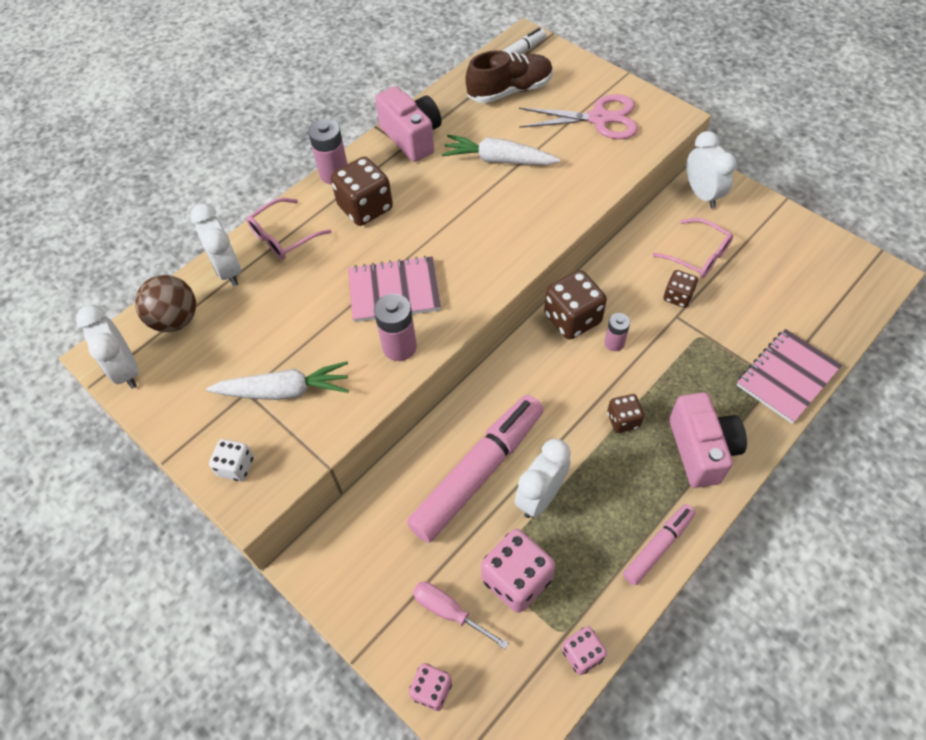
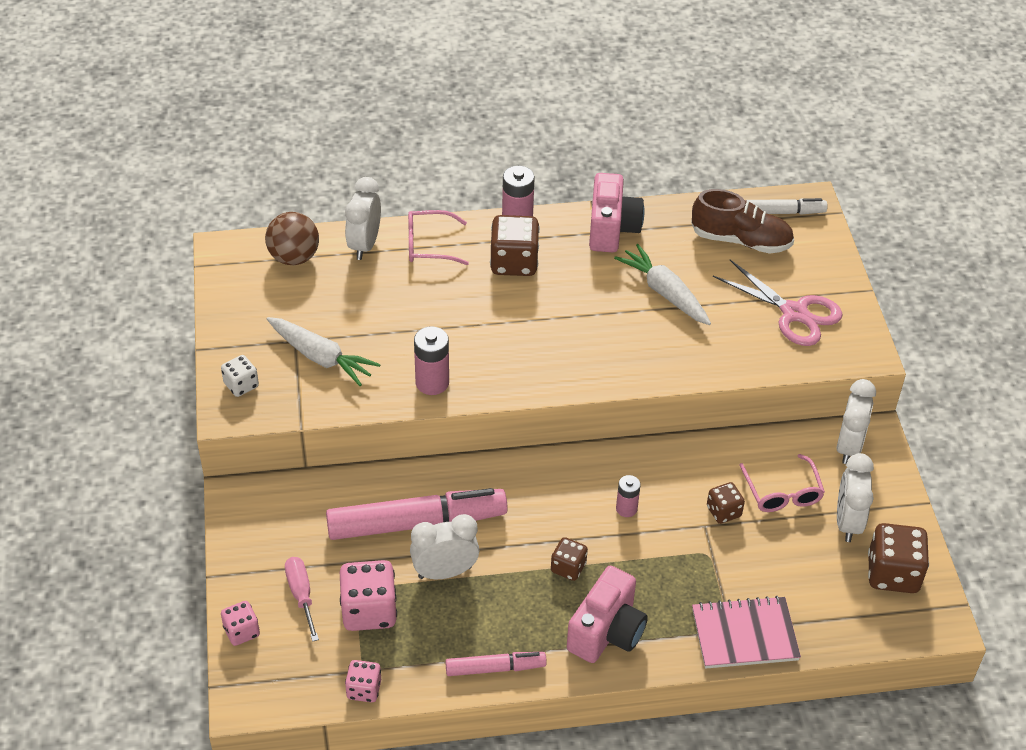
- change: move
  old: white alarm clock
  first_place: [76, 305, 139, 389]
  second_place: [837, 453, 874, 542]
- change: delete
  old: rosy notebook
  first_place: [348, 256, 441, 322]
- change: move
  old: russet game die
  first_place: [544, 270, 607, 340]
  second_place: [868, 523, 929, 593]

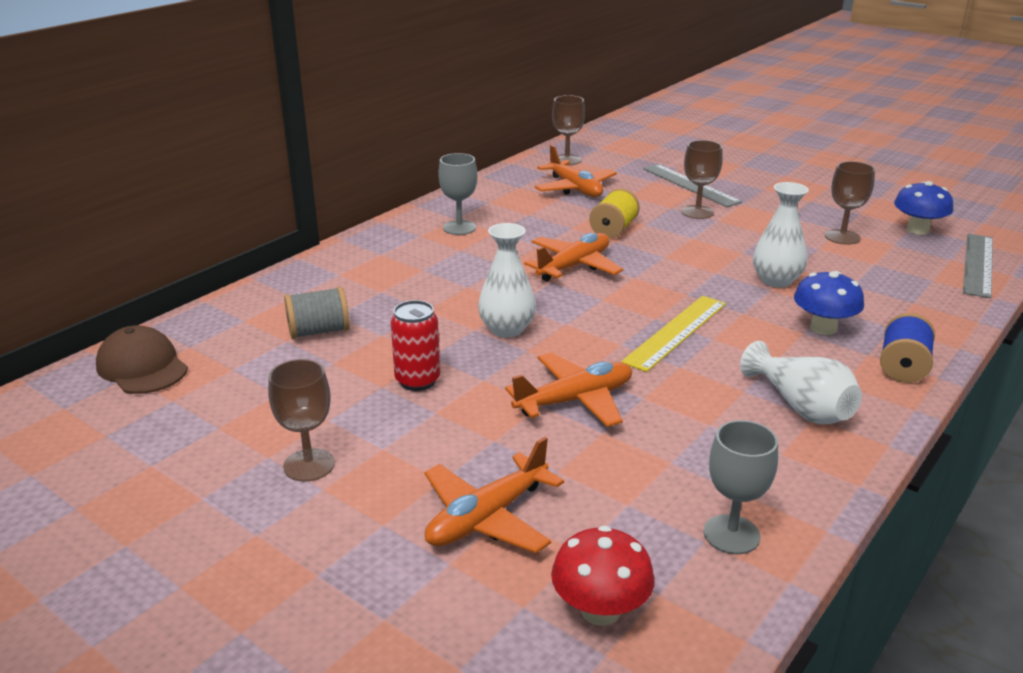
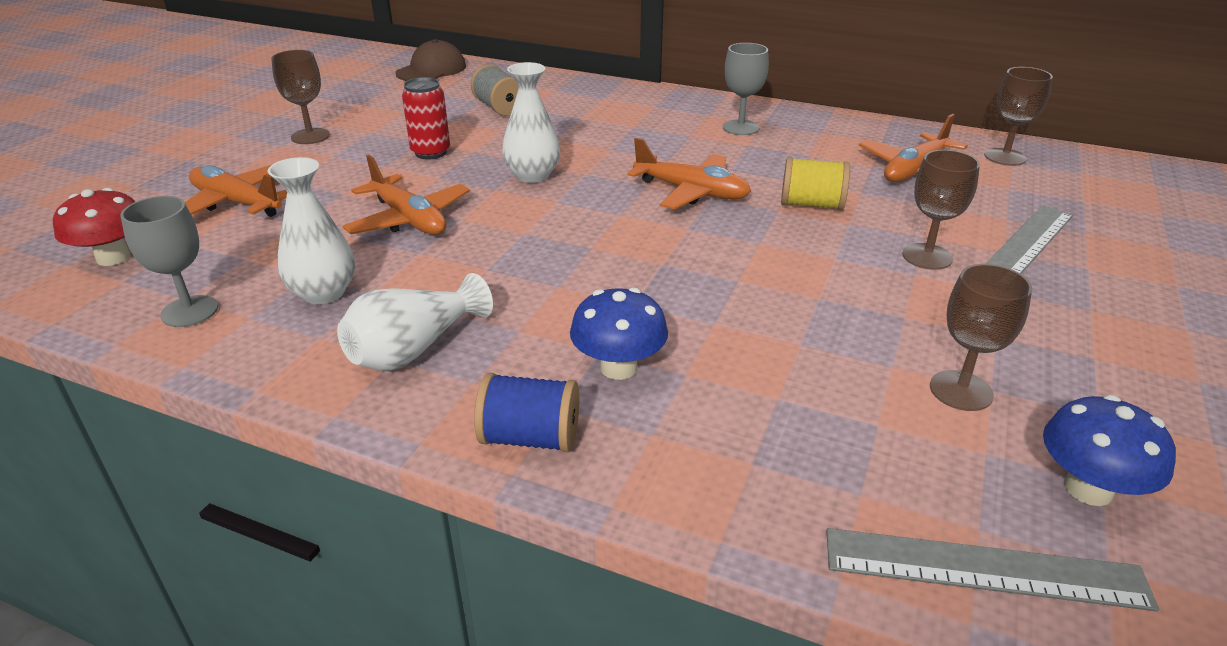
- change: delete
  old: bright yellow measuring stick
  first_place: [621, 296, 726, 372]
- change: move
  old: white tall vase
  first_place: [753, 182, 809, 288]
  second_place: [268, 157, 355, 304]

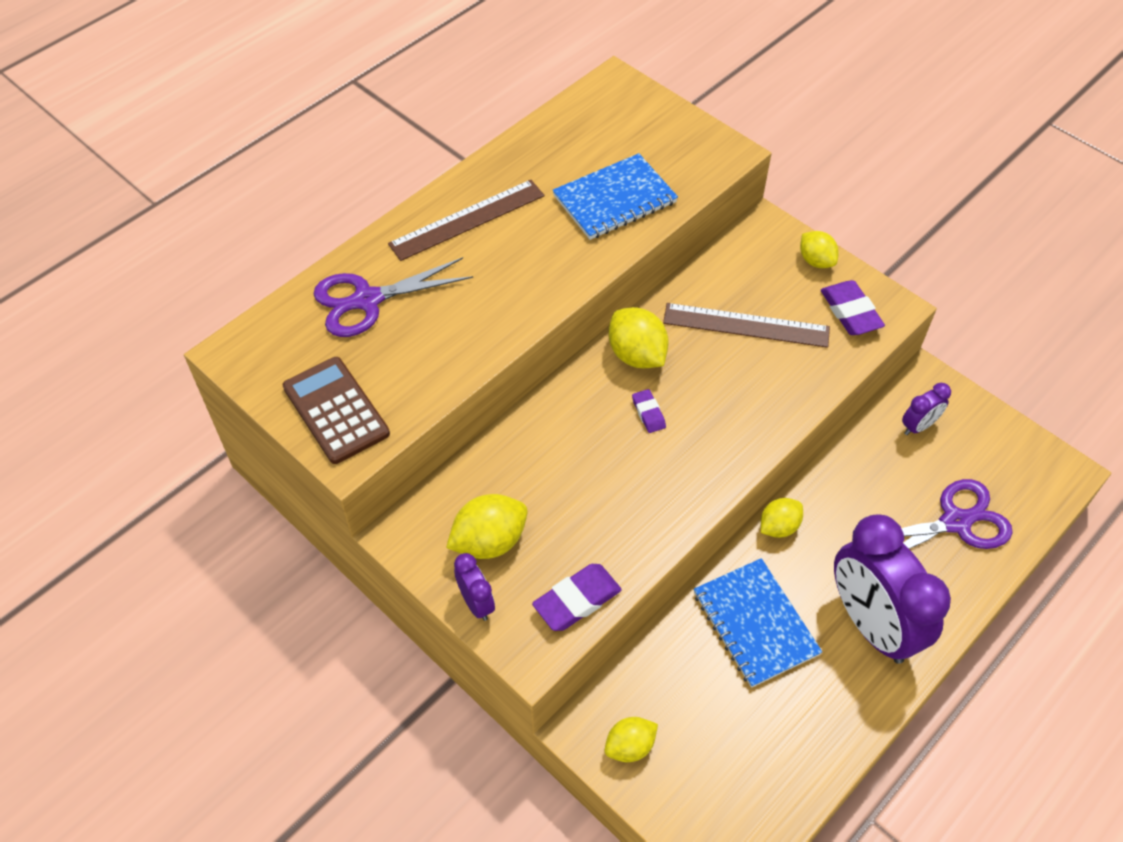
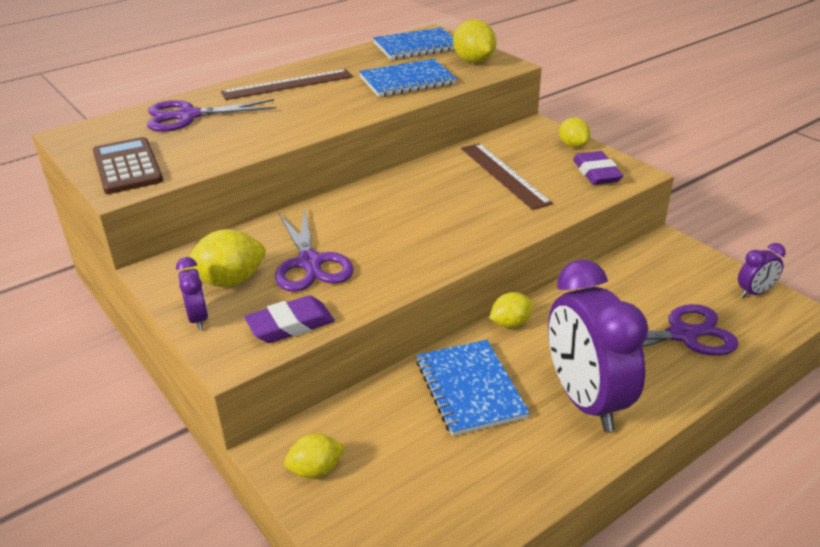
- change: move
  old: bright yellow lemon
  first_place: [609, 307, 669, 368]
  second_place: [453, 19, 497, 63]
- change: delete
  old: royal purple pencil eraser
  first_place: [632, 389, 666, 433]
- change: rotate
  old: russet measuring stick
  first_place: [663, 303, 830, 348]
  second_place: [461, 143, 553, 210]
  degrees: 45
- change: move
  old: royal purple alarm clock
  first_place: [902, 383, 951, 435]
  second_place: [738, 243, 786, 298]
- change: insert
  new: royal purple scissors
  second_place: [275, 208, 354, 292]
- change: insert
  new: royal blue notebook
  second_place: [373, 27, 455, 60]

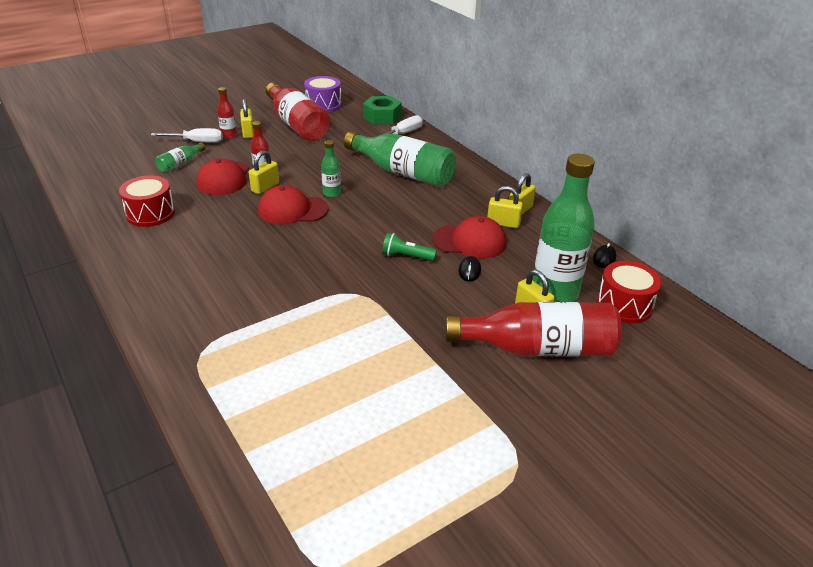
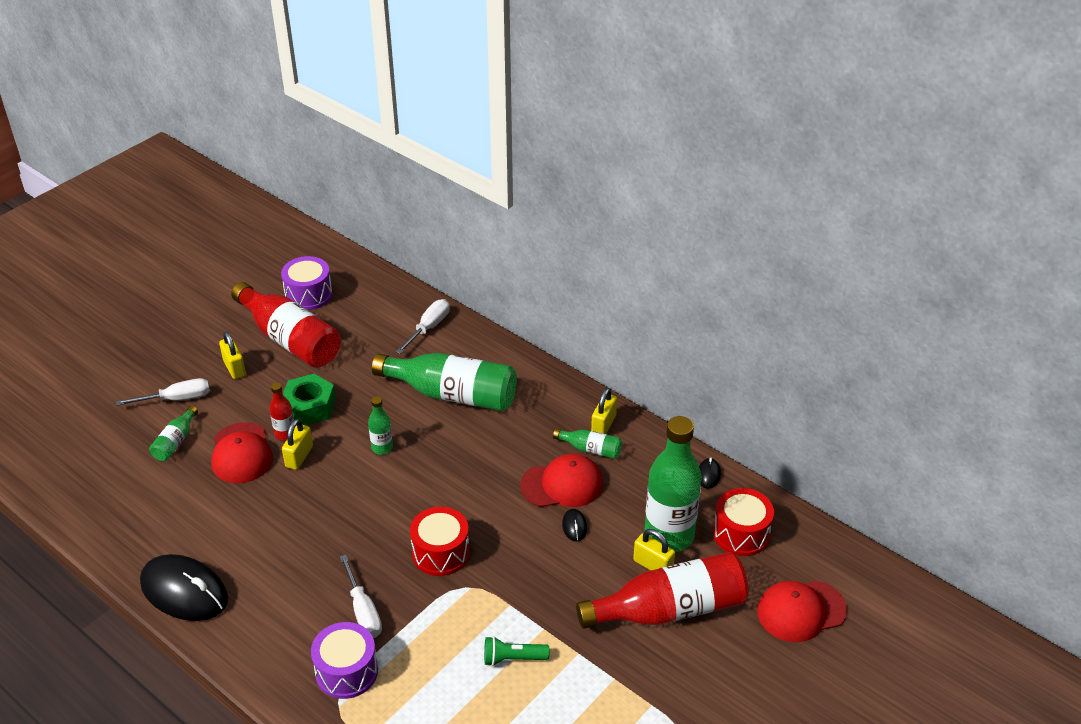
- change: move
  old: red drum
  first_place: [119, 175, 175, 227]
  second_place: [410, 507, 470, 576]
- change: delete
  old: red flask
  first_place: [217, 87, 237, 139]
- change: move
  old: red baseball cap
  first_place: [258, 185, 329, 225]
  second_place: [757, 581, 847, 642]
- change: move
  old: green hexagon nut
  first_place: [363, 96, 402, 124]
  second_place: [283, 374, 336, 425]
- change: move
  old: green torch
  first_place: [382, 233, 437, 261]
  second_place: [484, 636, 549, 666]
- change: replace
  old: bright yellow lock
  new: green flask
  first_place: [487, 186, 523, 228]
  second_place: [553, 428, 622, 459]
- change: insert
  new: jet-black mouse
  second_place: [140, 554, 228, 621]
- change: insert
  new: royal purple drum
  second_place: [311, 622, 378, 699]
- change: insert
  new: white screwdriver
  second_place: [340, 554, 382, 638]

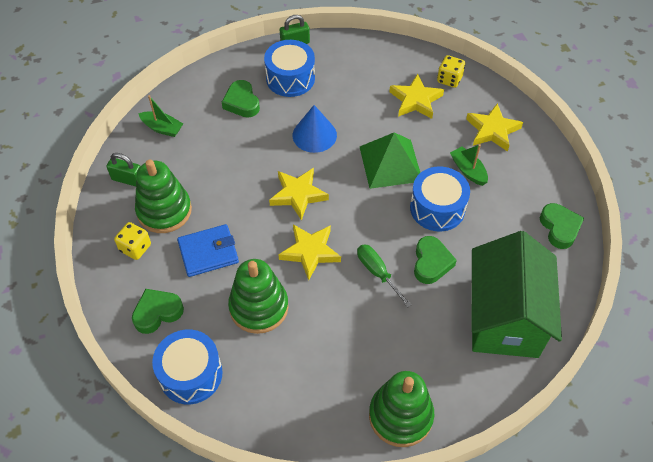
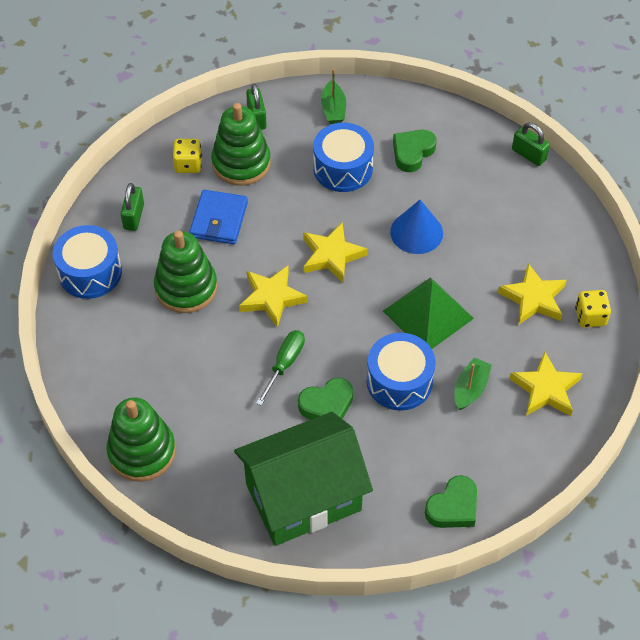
- change: replace
  old: green heart
  new: green lock
  first_place: [132, 289, 184, 334]
  second_place: [121, 183, 144, 231]
- change: rotate
  old: royal blue wallet
  first_place: [177, 224, 239, 277]
  second_place: [189, 190, 248, 244]
  degrees: 60
- change: move
  old: royal blue drum
  first_place: [264, 40, 315, 97]
  second_place: [313, 123, 374, 192]

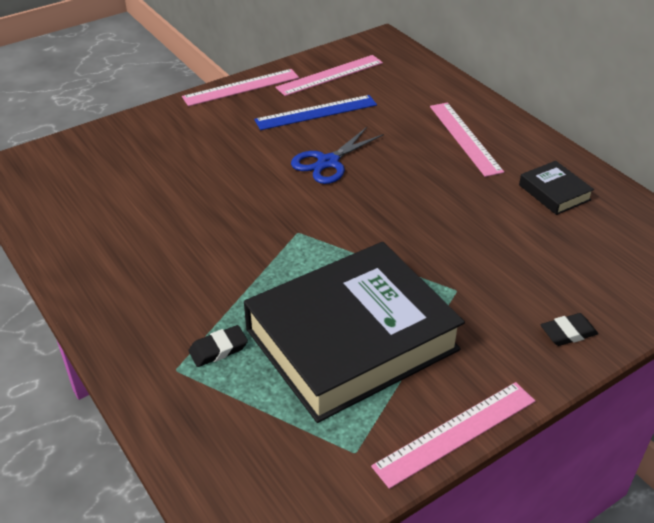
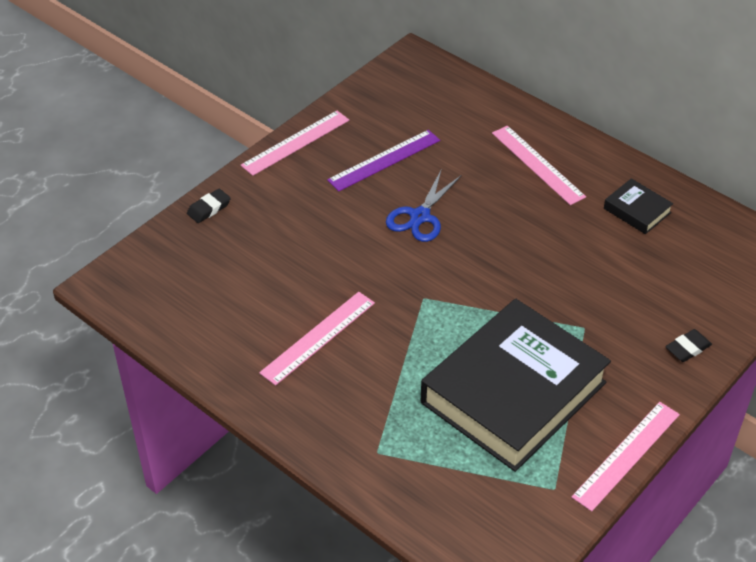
- change: move
  old: jet-black pencil eraser
  first_place: [188, 325, 248, 367]
  second_place: [187, 189, 231, 223]
- change: recolor
  old: royal blue measuring stick
  new: royal purple measuring stick
  first_place: [254, 95, 377, 130]
  second_place: [327, 130, 440, 191]
- change: move
  old: rosy measuring stick
  first_place: [275, 55, 383, 96]
  second_place: [259, 292, 375, 386]

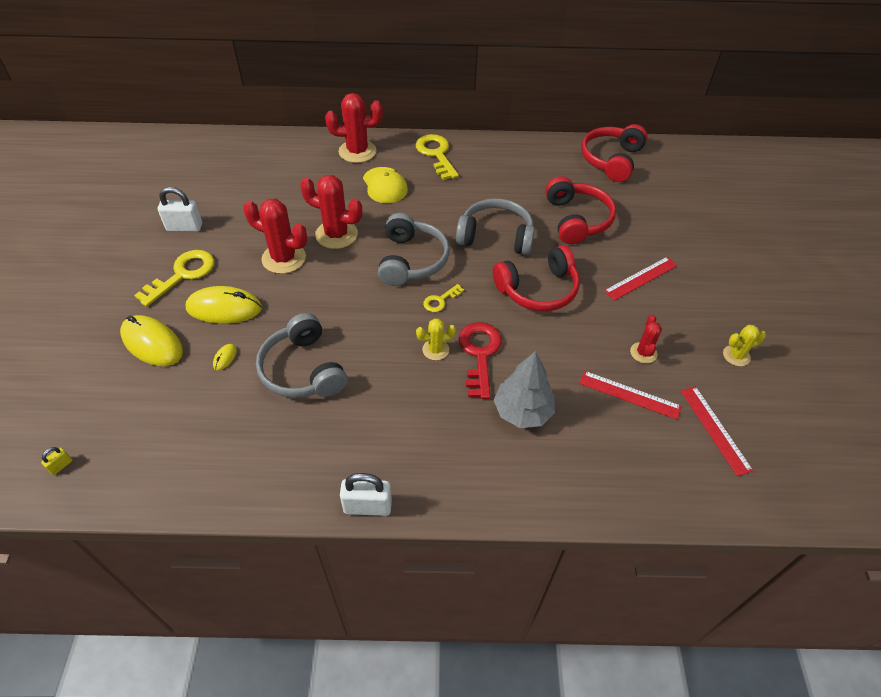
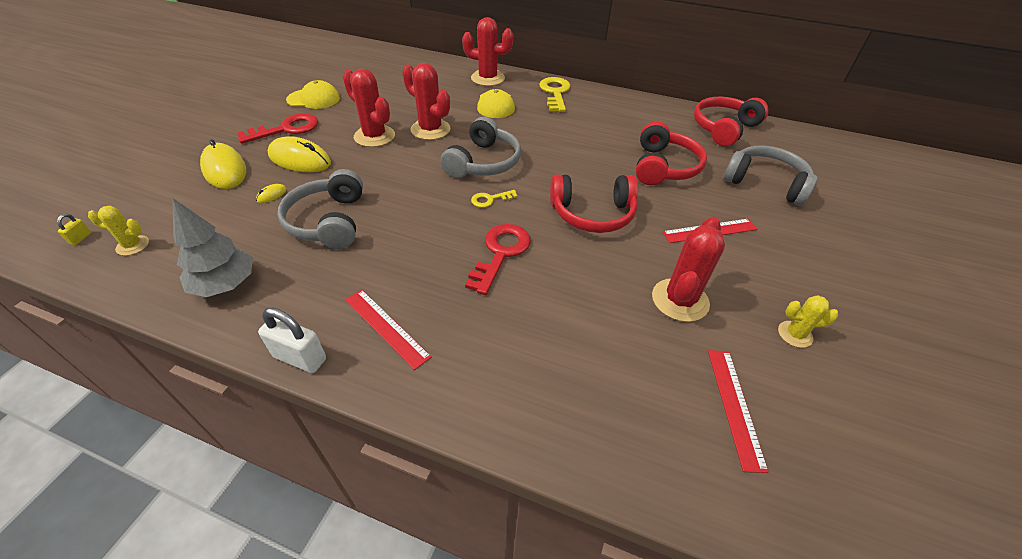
- change: rotate
  old: bright yellow lock
  first_place: [41, 447, 72, 475]
  second_place: [57, 213, 91, 245]
  degrees: -45
- change: recolor
  old: bright yellow door key
  new: red door key
  first_place: [134, 250, 214, 307]
  second_place: [238, 113, 318, 144]
- change: replace
  old: white lock
  new: bright yellow baseball cap
  first_place: [158, 187, 202, 232]
  second_place: [286, 80, 340, 109]
- change: move
  old: bright yellow saguaro cactus
  first_place: [416, 318, 456, 360]
  second_place: [88, 206, 149, 256]
- change: move
  old: grey over-ear headphones
  first_place: [456, 198, 535, 255]
  second_place: [724, 145, 818, 206]
- change: move
  old: grey toy tree
  first_place: [494, 351, 555, 428]
  second_place: [172, 198, 253, 297]
- change: move
  old: red measuring stick
  first_place: [579, 371, 681, 420]
  second_place: [345, 290, 432, 370]
- change: resize
  old: red saguaro cactus
  first_place: [630, 315, 662, 363]
  second_place: [652, 217, 725, 322]
  factor: 1.8

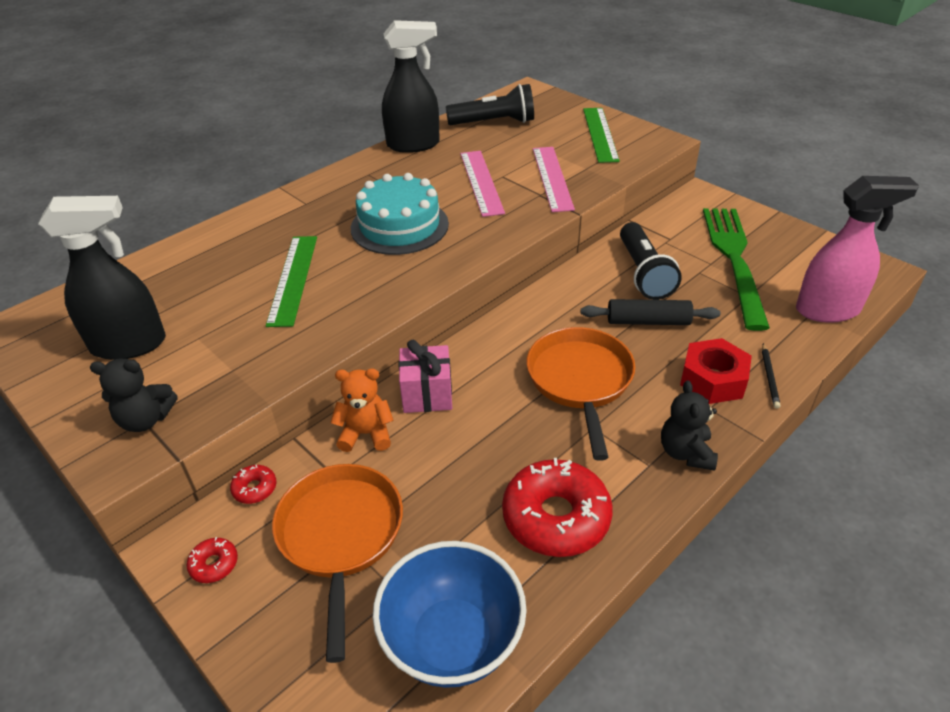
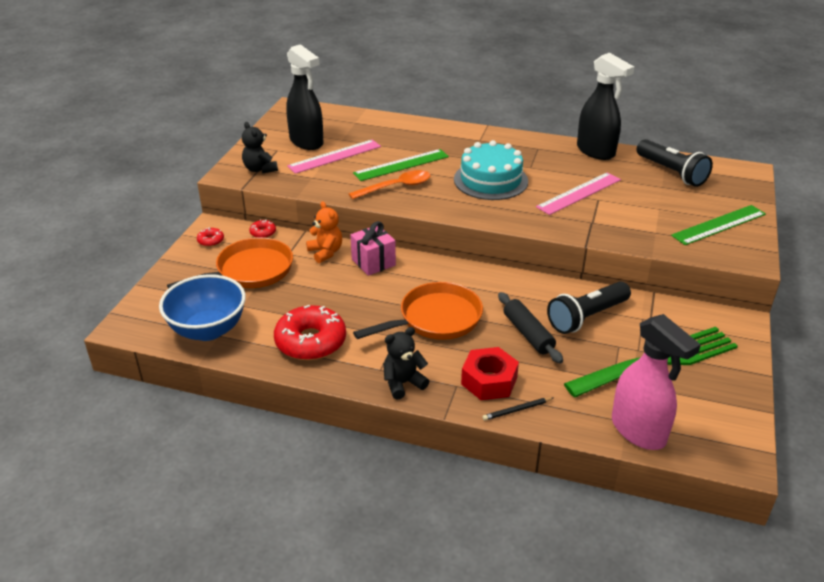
- change: move
  old: rosy measuring stick
  first_place: [533, 147, 575, 212]
  second_place: [287, 140, 381, 174]
- change: insert
  new: bright orange teaspoon
  second_place: [349, 170, 431, 200]

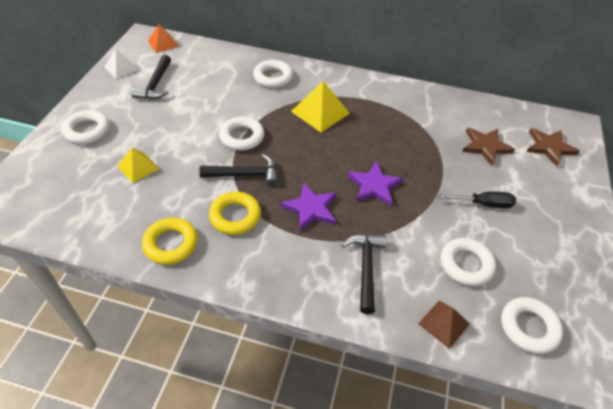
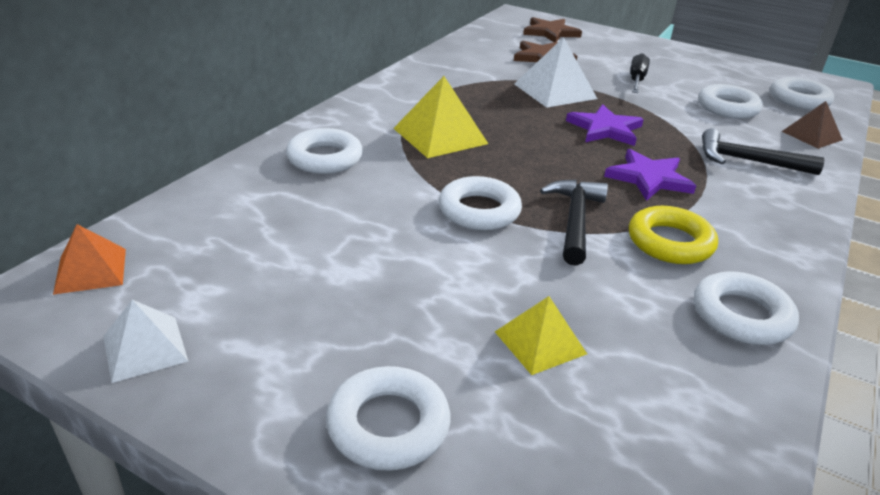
- change: delete
  old: jet-black hammer
  first_place: [131, 55, 171, 99]
- change: recolor
  old: bright yellow torus
  new: white torus
  first_place: [142, 218, 198, 265]
  second_place: [694, 271, 799, 345]
- change: insert
  new: white pyramid shape
  second_place: [514, 37, 597, 108]

